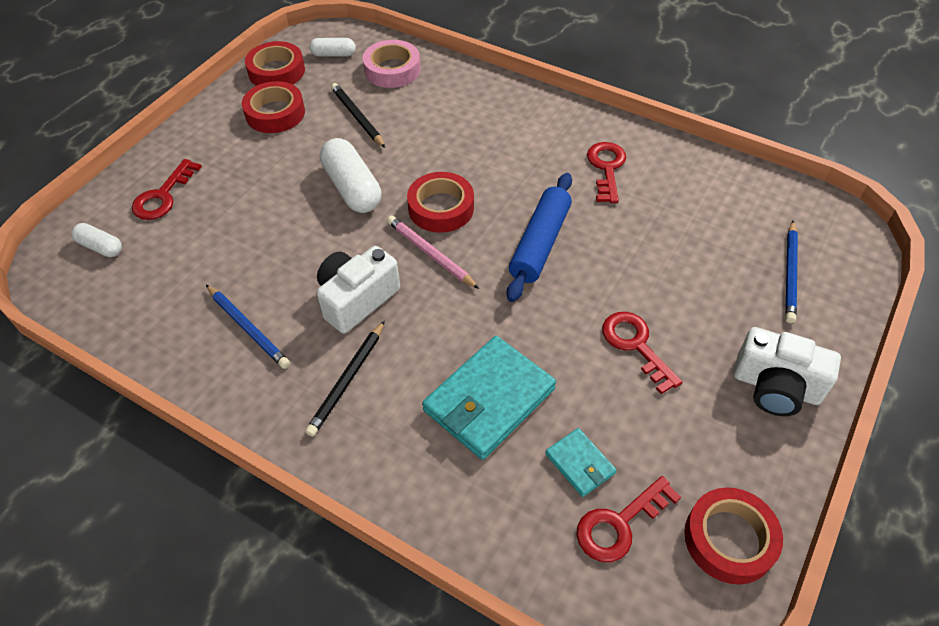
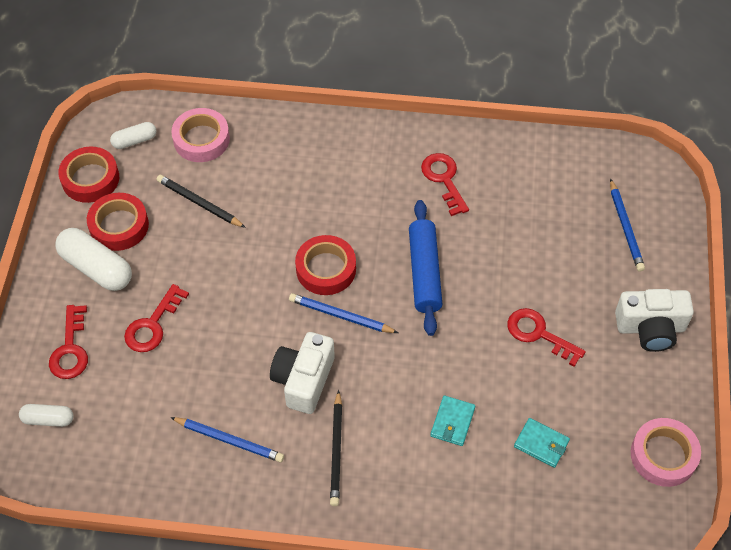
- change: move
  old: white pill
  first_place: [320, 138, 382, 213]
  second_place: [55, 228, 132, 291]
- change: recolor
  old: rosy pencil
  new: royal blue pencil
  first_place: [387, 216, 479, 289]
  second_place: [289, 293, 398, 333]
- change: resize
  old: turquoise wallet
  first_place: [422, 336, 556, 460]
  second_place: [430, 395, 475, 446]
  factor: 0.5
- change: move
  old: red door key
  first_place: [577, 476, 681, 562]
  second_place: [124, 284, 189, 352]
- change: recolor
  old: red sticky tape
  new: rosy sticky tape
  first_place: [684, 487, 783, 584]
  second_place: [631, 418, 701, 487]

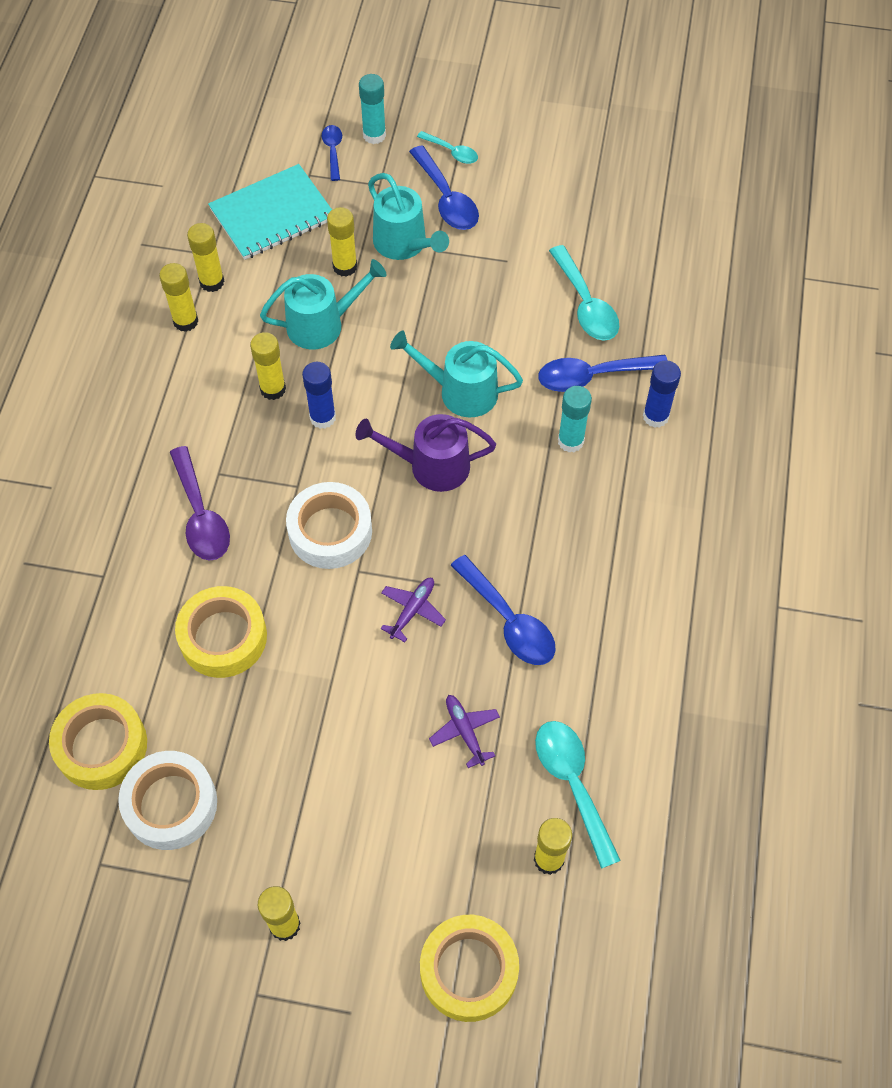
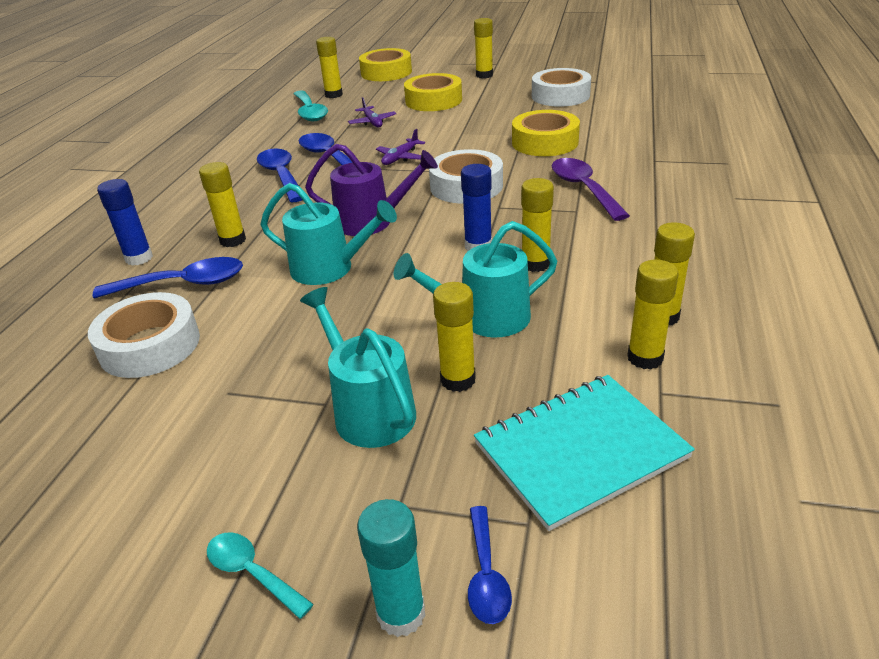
- change: move
  old: bright yellow sticky tape
  first_place: [49, 693, 147, 790]
  second_place: [404, 73, 462, 111]
- change: move
  old: royal blue teaspoon
  first_place: [409, 146, 479, 230]
  second_place: [257, 149, 302, 202]
- change: replace
  old: turquoise teaspoon
  new: white sticky tape
  first_place: [549, 245, 619, 341]
  second_place: [88, 292, 200, 378]
- change: recolor
  old: turquoise glue
  new: bright yellow glue
  first_place: [558, 386, 592, 452]
  second_place: [199, 162, 246, 247]

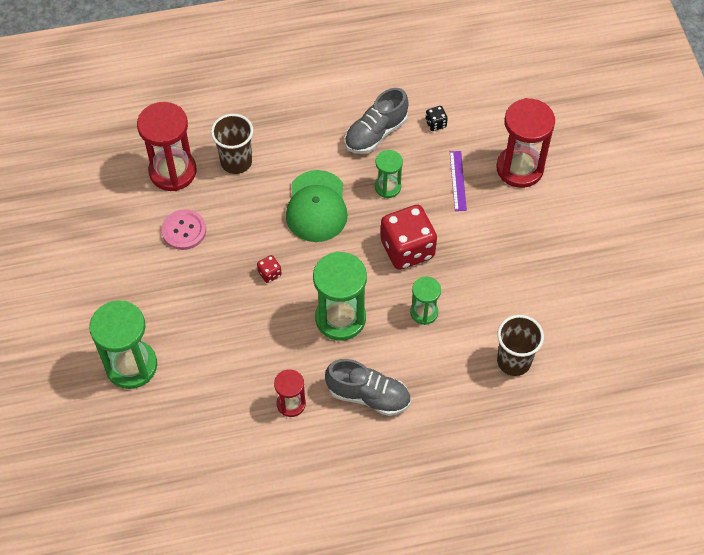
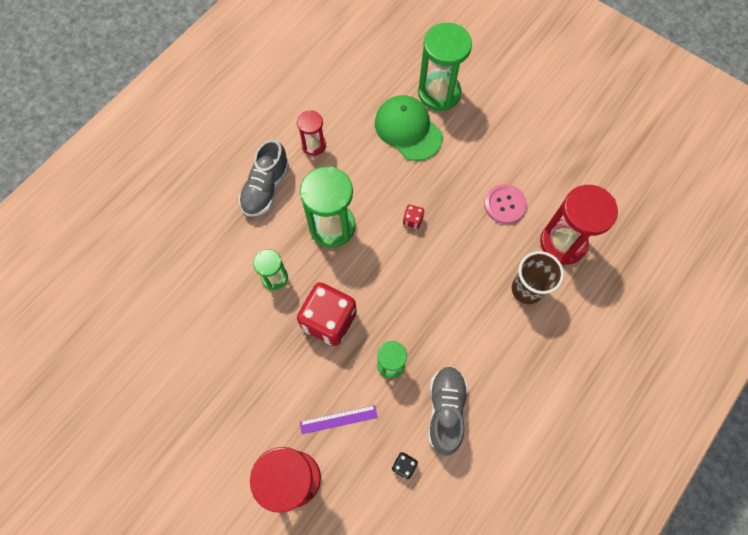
- change: move
  old: green baseball cap
  first_place: [286, 170, 348, 242]
  second_place: [375, 95, 443, 161]
- change: rotate
  old: grey lace-up shoe
  first_place: [325, 359, 411, 416]
  second_place: [239, 139, 289, 217]
  degrees: -45
- change: rotate
  old: royal purple measuring stick
  first_place: [450, 151, 467, 211]
  second_place: [300, 405, 378, 434]
  degrees: -60
- change: delete
  old: russet tumbler
  first_place: [497, 315, 544, 376]

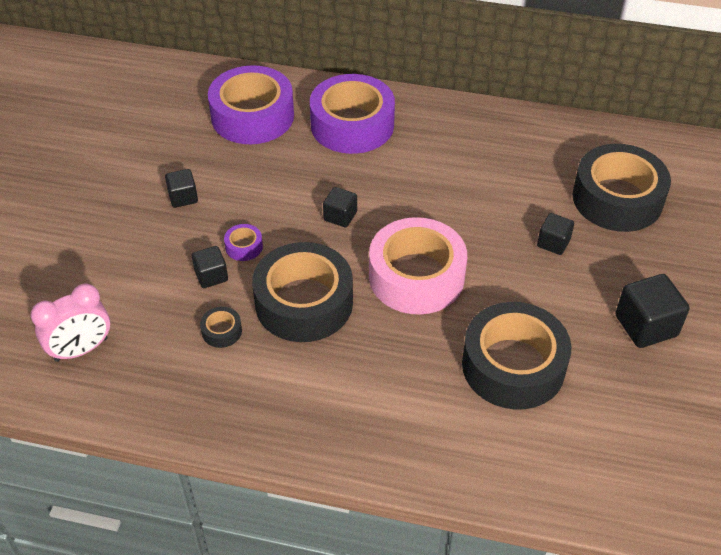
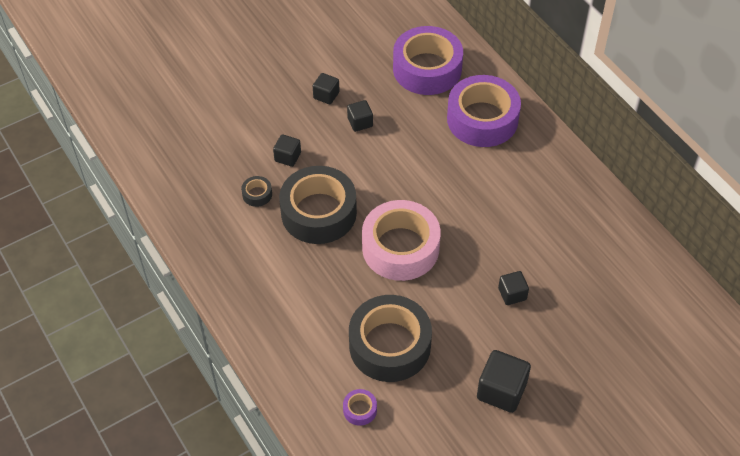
- change: delete
  old: rosy alarm clock
  first_place: [31, 284, 110, 362]
- change: move
  old: royal purple sticky tape
  first_place: [224, 224, 263, 261]
  second_place: [343, 389, 377, 426]
- change: move
  old: jet-black cube
  first_place: [323, 187, 357, 228]
  second_place: [347, 100, 373, 132]
- change: delete
  old: jet-black sticky tape
  first_place: [573, 144, 671, 232]

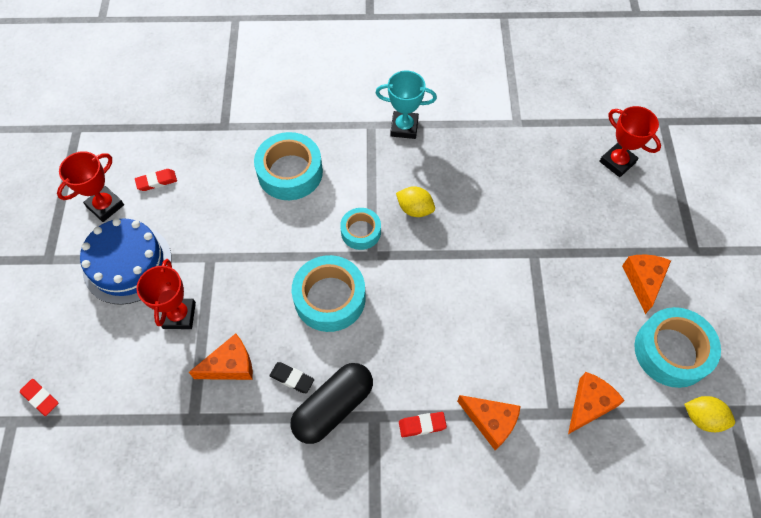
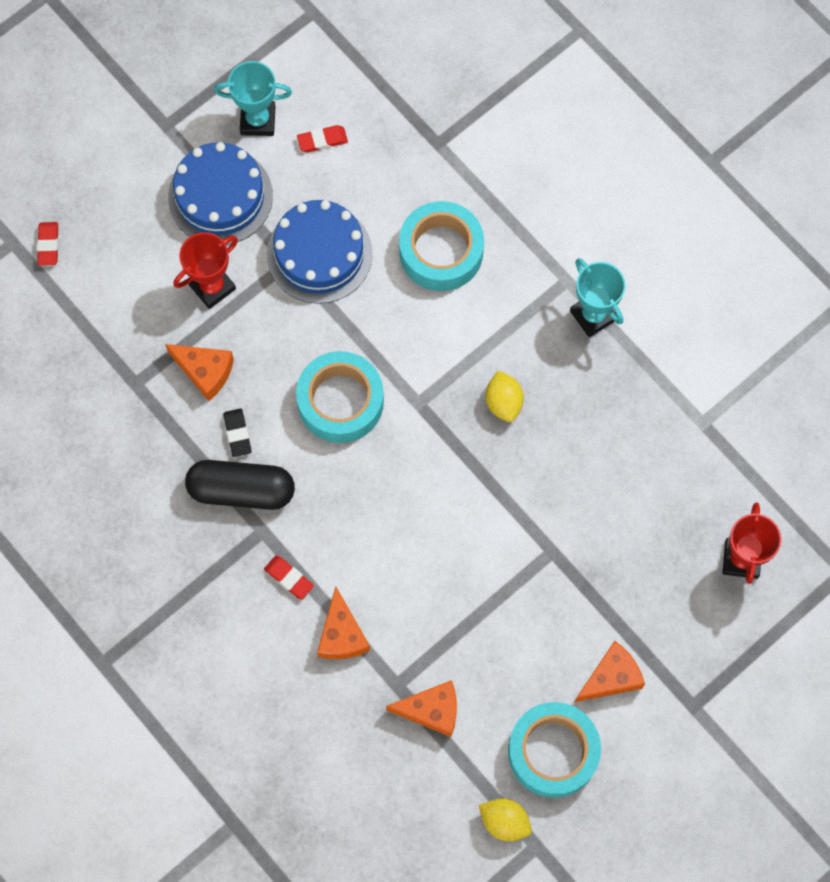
- change: recolor
  old: red trophy
  new: turquoise trophy
  first_place: [57, 151, 124, 222]
  second_place: [214, 61, 292, 136]
- change: rotate
  old: red pencil eraser
  first_place: [135, 169, 177, 191]
  second_place: [297, 125, 348, 152]
  degrees: -45
- change: delete
  old: turquoise sticky tape
  first_place: [340, 208, 381, 250]
- change: rotate
  old: bright yellow lemon
  first_place: [684, 396, 735, 432]
  second_place: [479, 798, 532, 841]
  degrees: -45
- change: insert
  new: royal blue layer cake
  second_place: [267, 200, 373, 304]

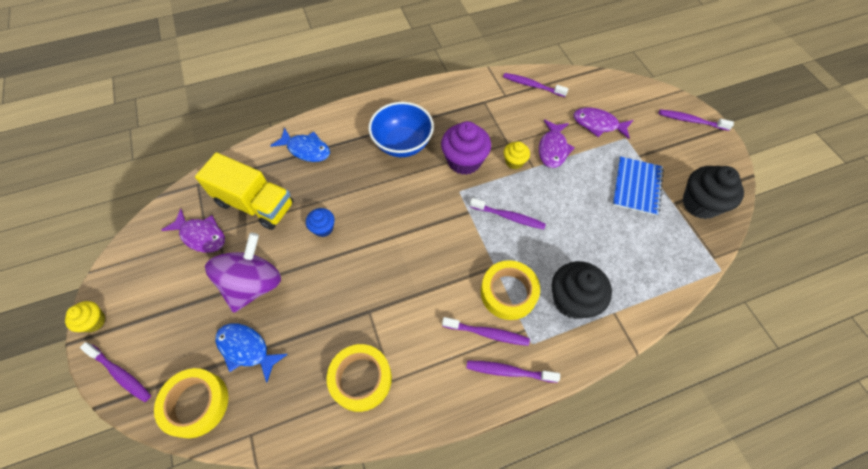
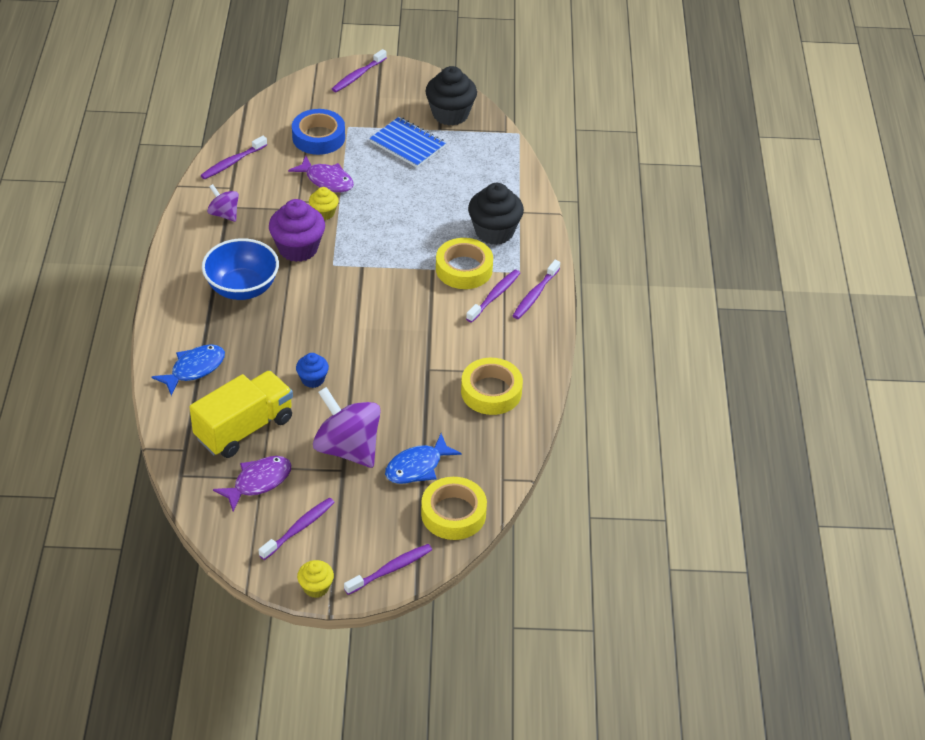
- change: move
  old: royal purple toothbrush
  first_place: [470, 198, 546, 229]
  second_place: [259, 498, 335, 560]
- change: replace
  old: royal purple fish
  new: royal blue sticky tape
  first_place: [573, 107, 633, 139]
  second_place: [292, 109, 345, 155]
- change: insert
  new: royal purple toy top
  second_place: [207, 184, 239, 222]

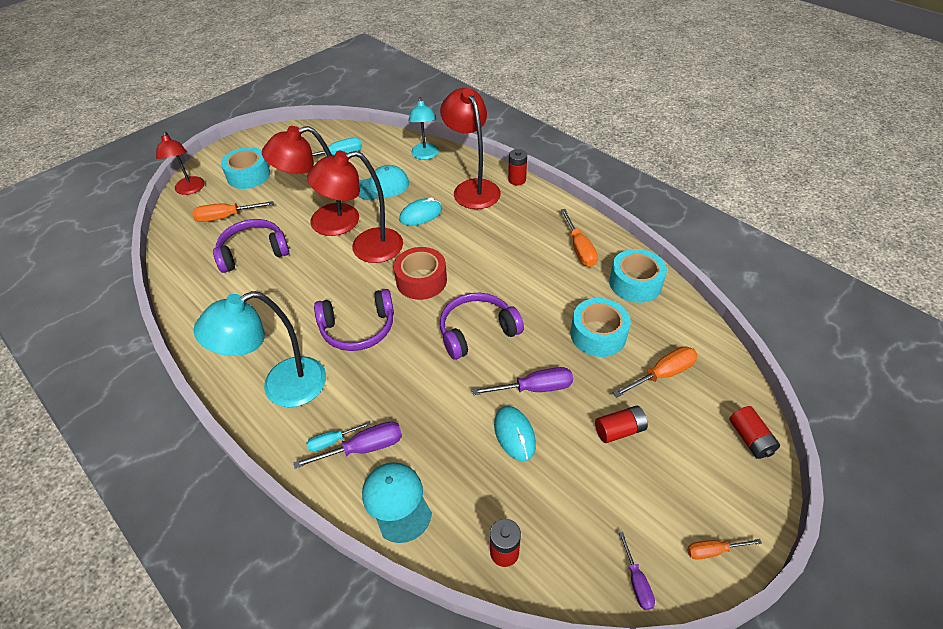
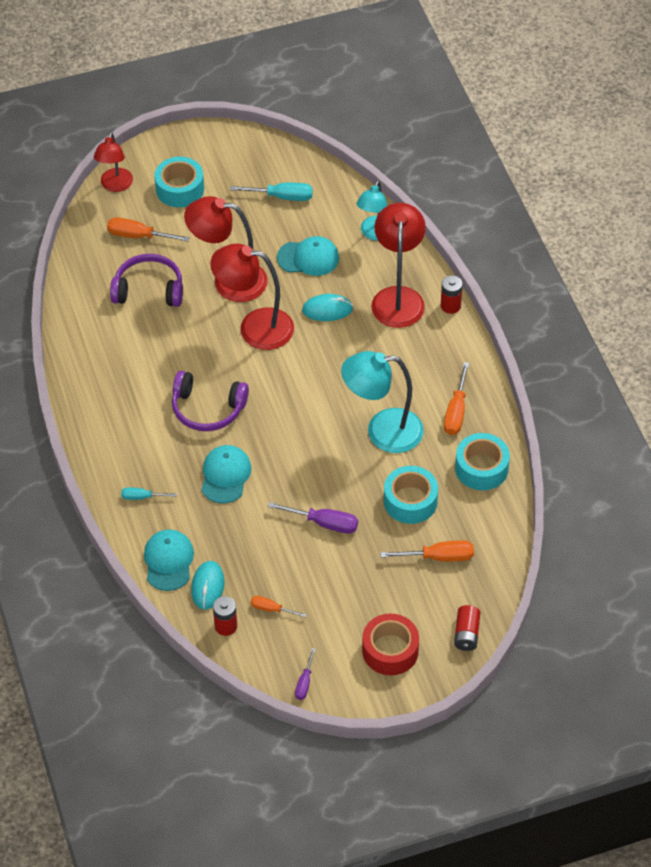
- change: move
  old: turquoise lamp
  first_place: [193, 291, 326, 407]
  second_place: [341, 351, 424, 453]
- change: delete
  old: royal purple screwdriver
  first_place: [293, 421, 402, 469]
- change: move
  old: red sticky tape
  first_place: [394, 247, 447, 300]
  second_place: [362, 614, 419, 675]
- change: delete
  old: royal purple over-ear headphones
  first_place: [440, 293, 524, 360]
- change: move
  old: turquoise mouse
  first_place: [494, 406, 536, 461]
  second_place: [191, 561, 225, 610]
- change: delete
  old: red AA battery
  first_place: [595, 406, 648, 443]
- change: move
  old: bright orange screwdriver
  first_place: [687, 539, 762, 560]
  second_place: [250, 596, 307, 617]
- change: insert
  new: turquoise baseball cap
  second_place: [201, 445, 251, 504]

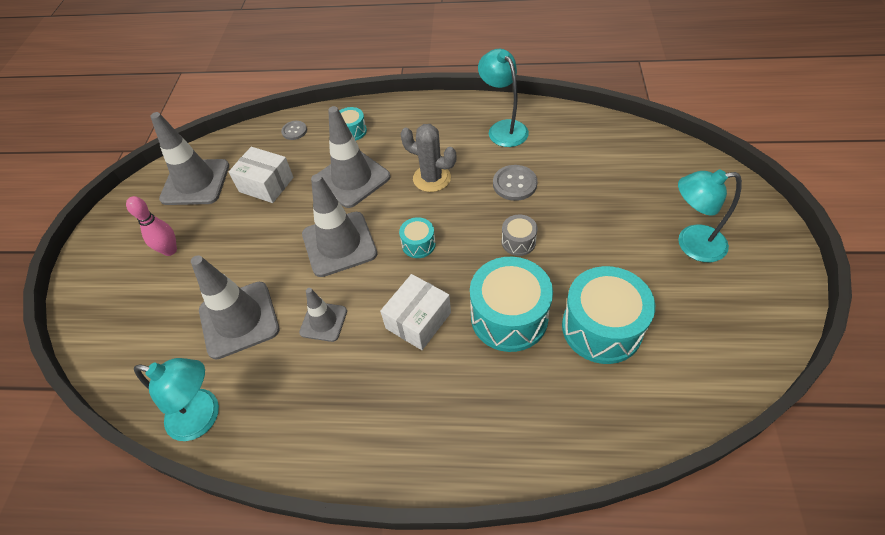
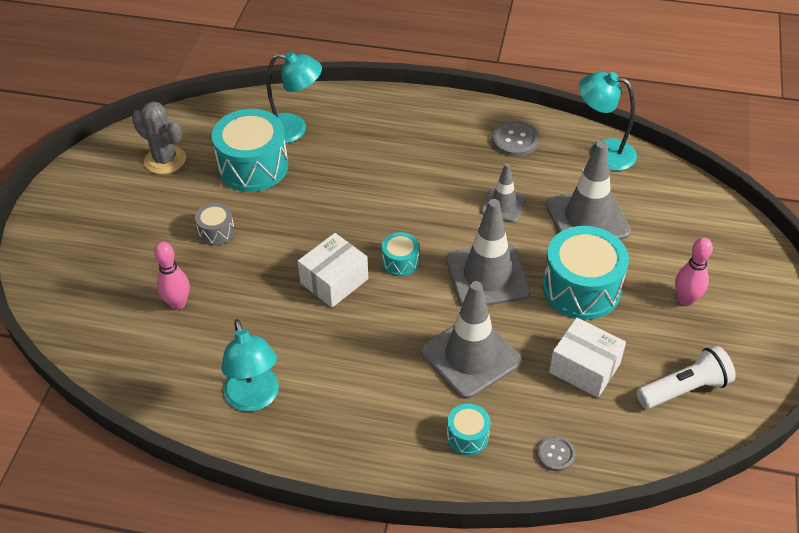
- change: replace
  old: grey road cone
  new: white torch
  first_place: [150, 112, 229, 205]
  second_place: [637, 345, 736, 409]
- change: move
  old: white package
  first_place: [380, 274, 451, 350]
  second_place: [298, 233, 368, 308]
- change: move
  old: grey saguaro cactus
  first_place: [400, 124, 456, 192]
  second_place: [132, 102, 186, 174]
- change: move
  old: turquoise drum
  first_place: [470, 257, 553, 352]
  second_place: [543, 226, 629, 320]
- change: move
  old: grey shirt button
  first_place: [493, 165, 538, 201]
  second_place: [492, 121, 539, 157]
- change: move
  old: grey drum
  first_place: [502, 215, 538, 256]
  second_place: [195, 203, 235, 246]
- change: move
  old: turquoise lamp
  first_place: [678, 169, 742, 262]
  second_place: [266, 51, 322, 144]
- change: insert
  new: rosy bowling pin
  second_place: [154, 242, 190, 310]

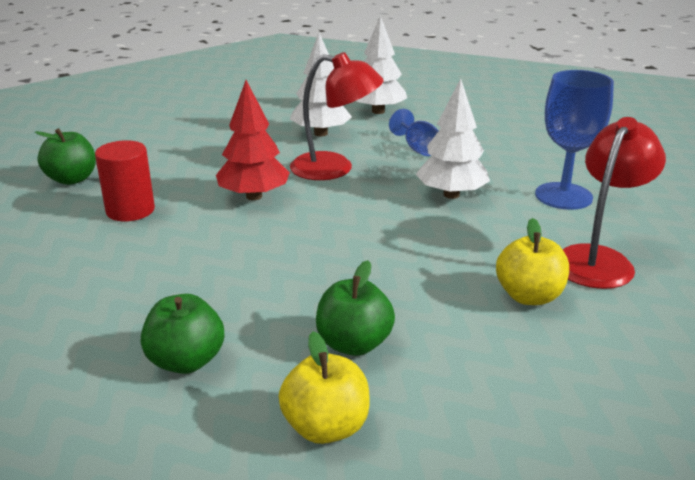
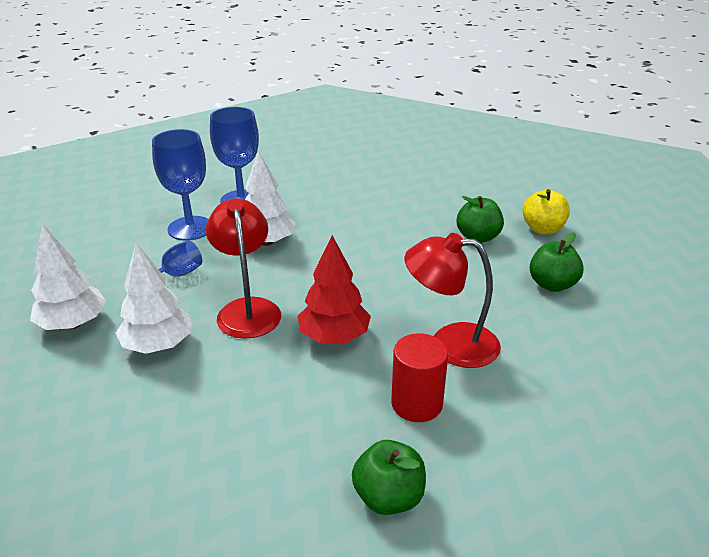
- change: delete
  old: bright yellow apple
  first_place: [496, 218, 569, 305]
- change: move
  old: red lamp
  first_place: [562, 117, 666, 289]
  second_place: [405, 233, 501, 368]
- change: insert
  new: royal blue goblet
  second_place: [152, 129, 208, 241]

